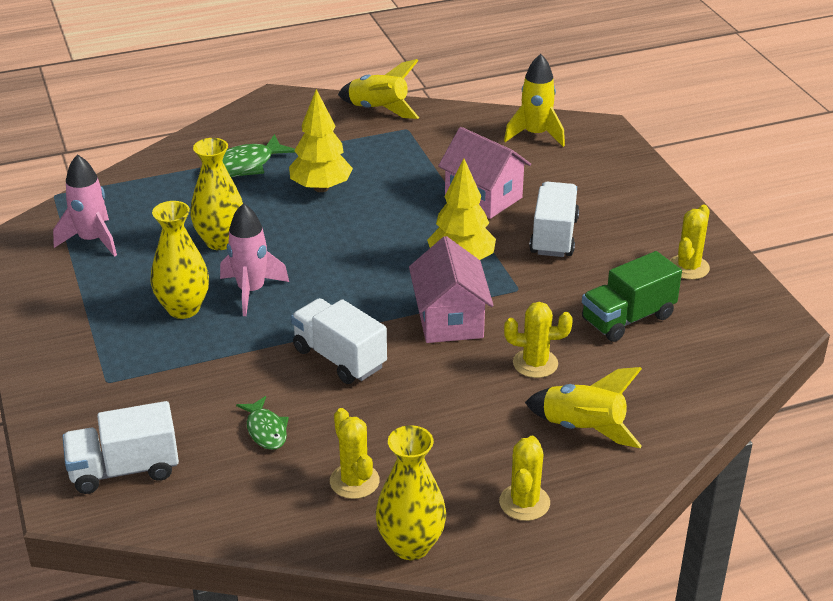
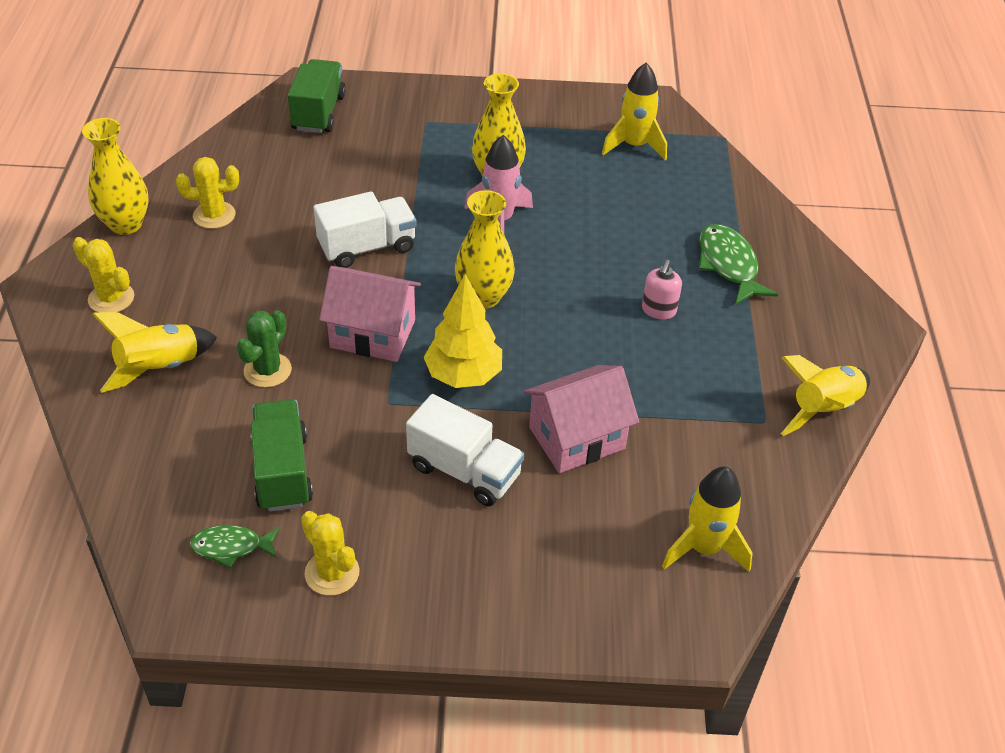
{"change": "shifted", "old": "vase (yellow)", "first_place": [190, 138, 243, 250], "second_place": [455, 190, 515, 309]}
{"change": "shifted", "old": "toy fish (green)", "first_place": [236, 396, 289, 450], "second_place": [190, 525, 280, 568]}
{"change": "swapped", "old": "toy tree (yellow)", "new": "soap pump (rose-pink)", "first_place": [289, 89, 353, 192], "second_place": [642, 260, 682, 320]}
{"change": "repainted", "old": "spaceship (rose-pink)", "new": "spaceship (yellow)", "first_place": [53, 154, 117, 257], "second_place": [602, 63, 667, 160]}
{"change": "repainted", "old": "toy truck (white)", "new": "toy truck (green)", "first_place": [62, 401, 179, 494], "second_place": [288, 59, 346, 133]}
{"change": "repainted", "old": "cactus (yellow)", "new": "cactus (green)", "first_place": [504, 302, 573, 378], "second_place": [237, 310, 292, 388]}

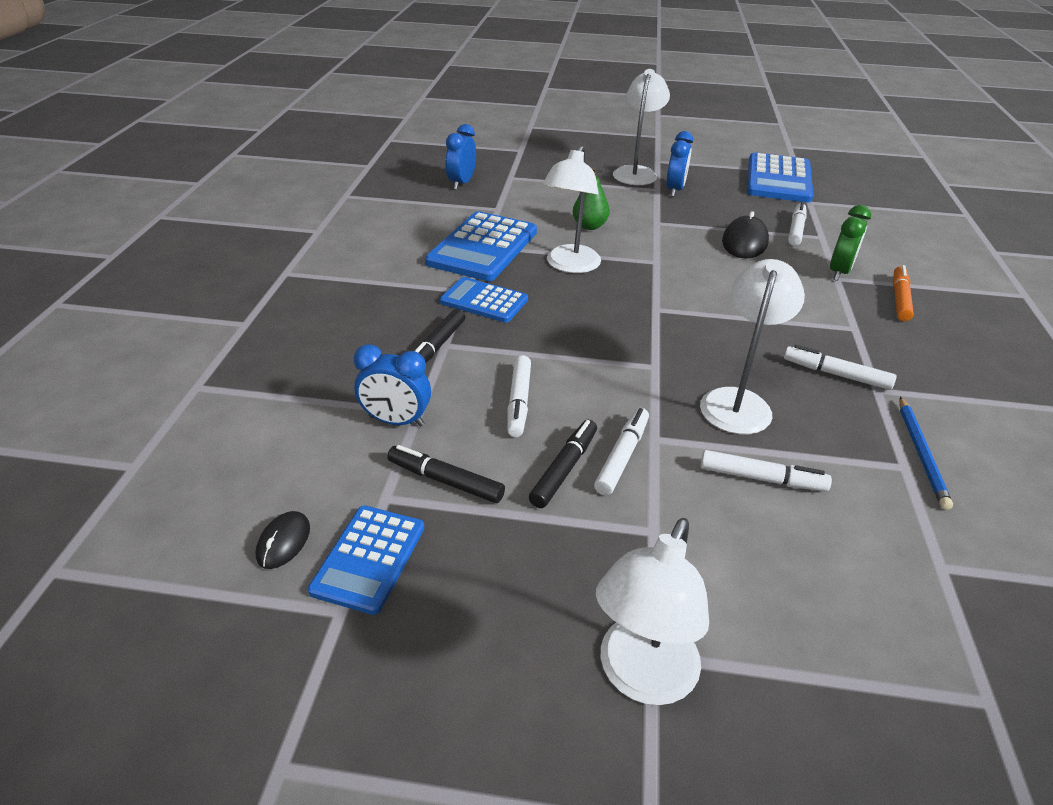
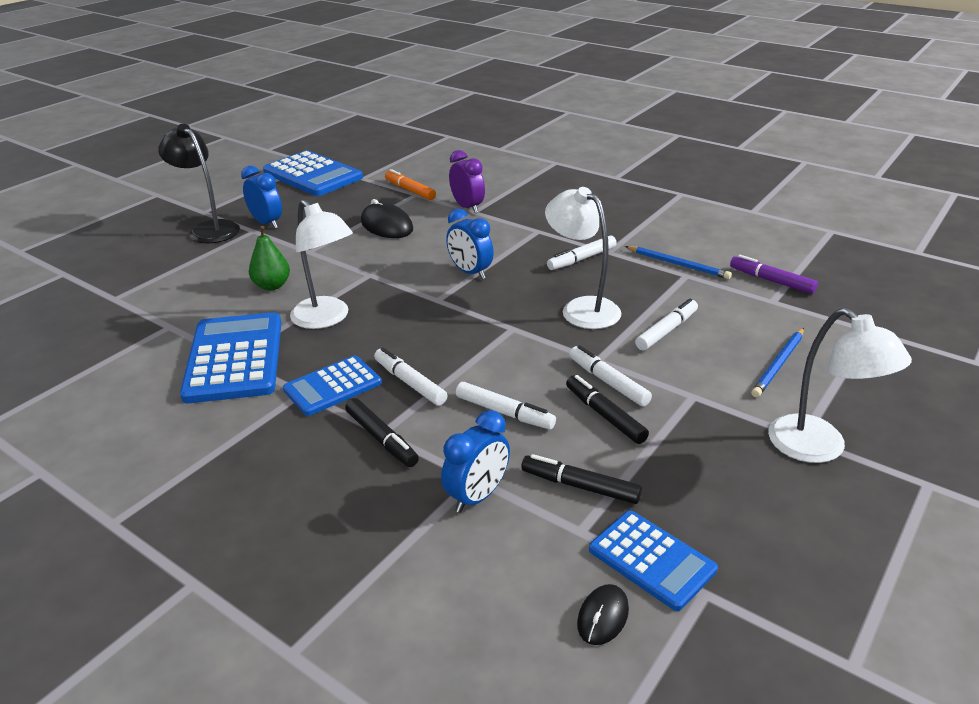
{"change": "new", "new": "felt pen (purple)", "second_place": [730, 255, 818, 294]}
{"change": "new", "new": "pencil (blue)", "second_place": [751, 328, 804, 397]}
{"change": "shifted", "old": "alarm clock (blue)", "first_place": [446, 124, 476, 190], "second_place": [446, 209, 494, 279]}
{"change": "shifted", "old": "felt pen (white)", "first_place": [788, 202, 807, 246], "second_place": [374, 348, 447, 406]}
{"change": "shifted", "old": "felt pen (orange)", "first_place": [893, 265, 914, 321], "second_place": [385, 169, 436, 200]}
{"change": "repainted", "old": "reading lamp (white)", "new": "reading lamp (ebony)", "first_place": [613, 69, 670, 185], "second_place": [158, 124, 240, 243]}
{"change": "repainted", "old": "alarm clock (green)", "new": "alarm clock (purple)", "first_place": [830, 205, 871, 281], "second_place": [449, 150, 485, 213]}
{"change": "rotated", "old": "computer mouse (ebony)", "first_place": [255, 511, 310, 569], "second_place": [577, 584, 629, 645], "degrees": 75}
{"change": "rotated", "old": "felt pen (ebony)", "first_place": [387, 445, 505, 503], "second_place": [521, 454, 642, 504], "degrees": 60}
{"change": "rotated", "old": "adding machine (blue)", "first_place": [425, 211, 537, 281], "second_place": [180, 312, 281, 403], "degrees": -150}

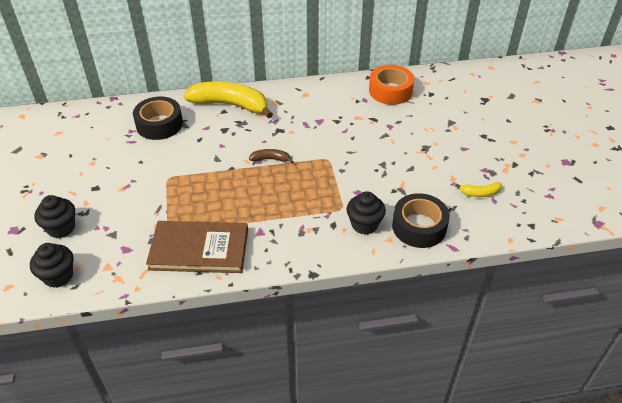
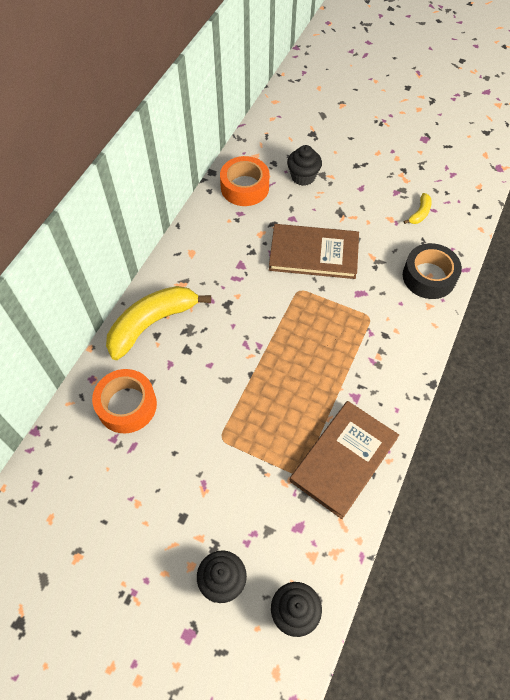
{"change": "gone", "old": "banana fruit (brown)", "first_place": [249, 149, 294, 163]}
{"change": "new", "new": "hardcover (brown)", "second_place": [269, 224, 359, 279]}
{"change": "shifted", "old": "fairy cake (ebony)", "first_place": [346, 191, 386, 235], "second_place": [287, 145, 322, 186]}
{"change": "repainted", "old": "roll of tape (ebony)", "new": "roll of tape (orange)", "first_place": [133, 97, 183, 140], "second_place": [92, 369, 157, 433]}

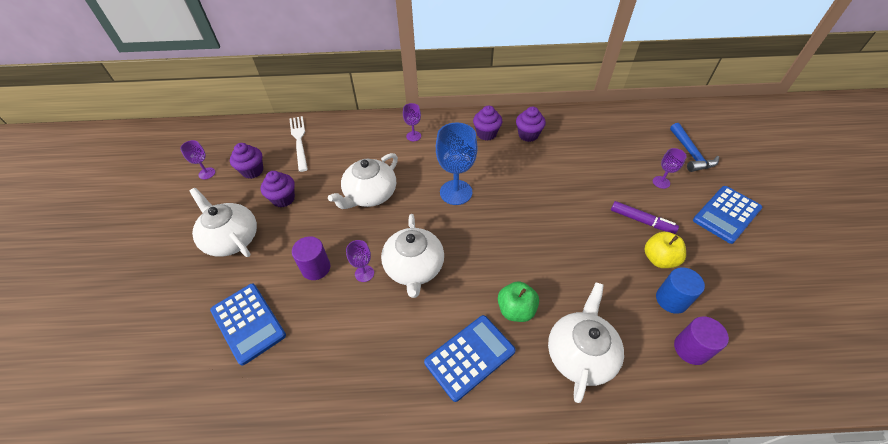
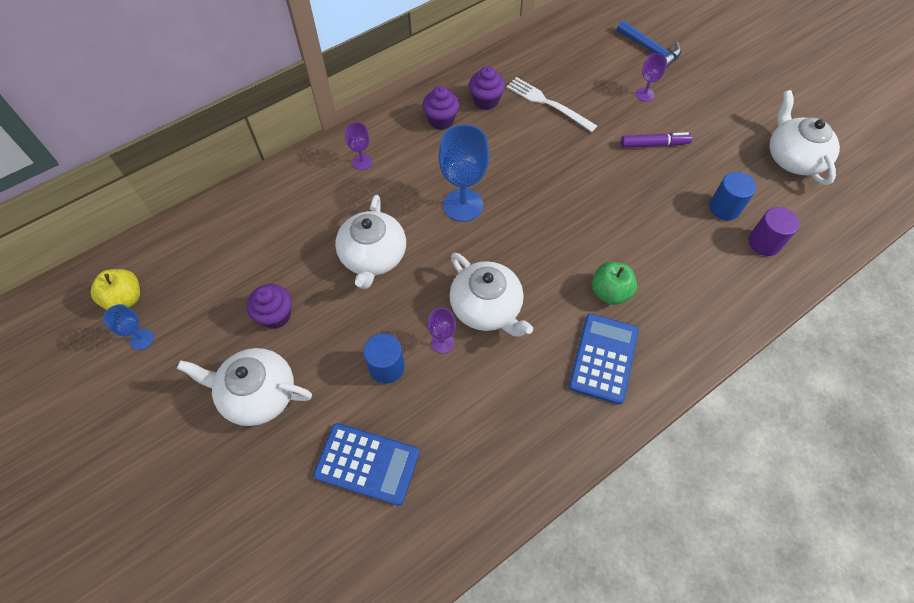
{"change": "gone", "old": "fairy cake (purple)", "first_place": [230, 143, 263, 179]}
{"change": "gone", "old": "adding machine (blue)", "first_place": [693, 186, 762, 244]}
{"change": "shifted", "old": "table fork (white)", "first_place": [289, 116, 308, 172], "second_place": [506, 77, 597, 132]}
{"change": "shifted", "old": "china teapot (white)", "first_place": [548, 283, 624, 403], "second_place": [769, 90, 840, 185]}
{"change": "shifted", "old": "toy apple (yellow)", "first_place": [644, 232, 686, 268], "second_place": [91, 269, 140, 310]}
{"change": "repainted", "old": "chalice (purple)", "new": "chalice (blue)", "first_place": [180, 140, 215, 179], "second_place": [103, 304, 154, 350]}
{"change": "repainted", "old": "cylinder (purple)", "new": "cylinder (blue)", "first_place": [292, 236, 330, 280], "second_place": [363, 333, 405, 384]}

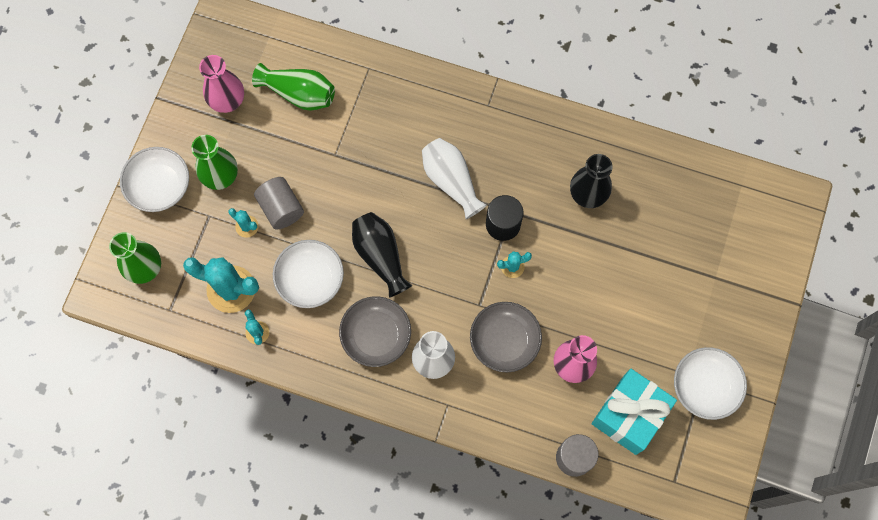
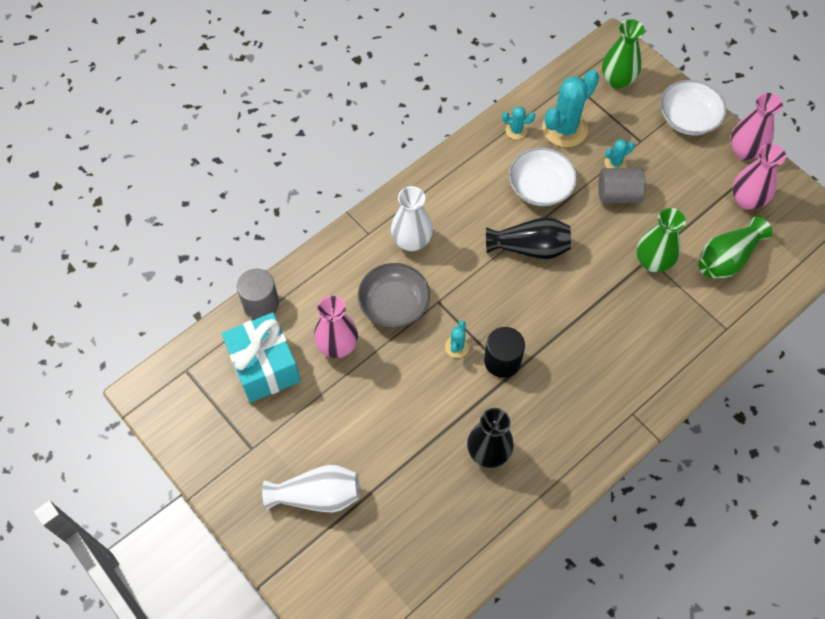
{"change": "gone", "old": "deep dish (gray)", "first_place": [339, 296, 411, 367]}
{"change": "gone", "old": "deep dish (white)", "first_place": [674, 347, 747, 420]}
{"change": "new", "new": "vase (rose-pink)", "second_place": [731, 93, 783, 160]}
{"change": "shifted", "old": "vase (green)", "first_place": [191, 135, 238, 190], "second_place": [636, 208, 686, 272]}
{"change": "shifted", "old": "vase (white)", "first_place": [422, 138, 487, 219], "second_place": [262, 465, 360, 512]}

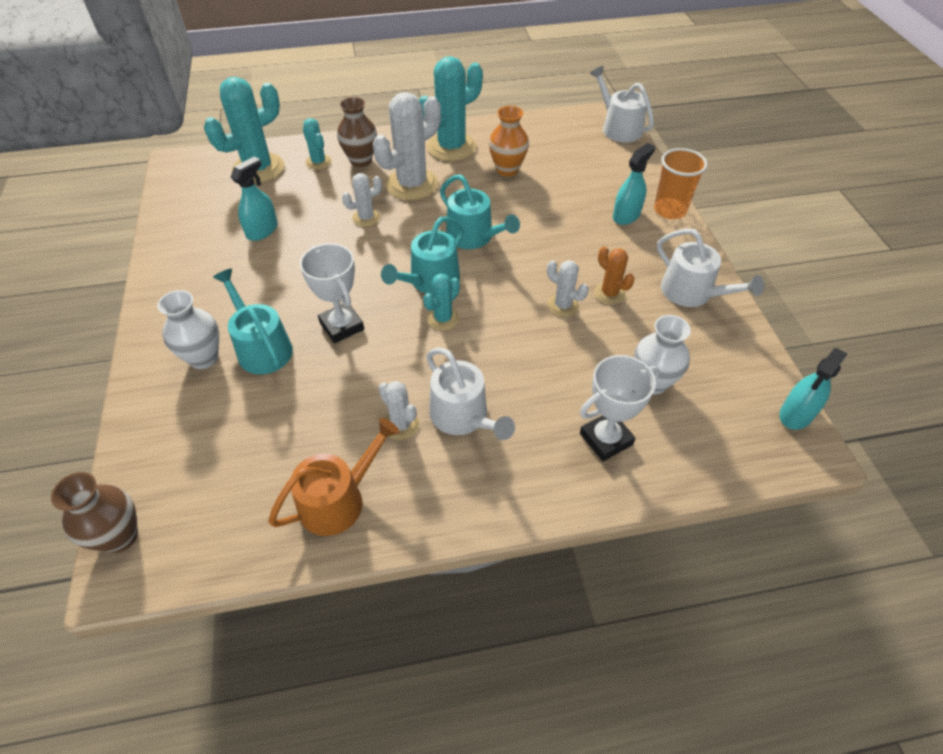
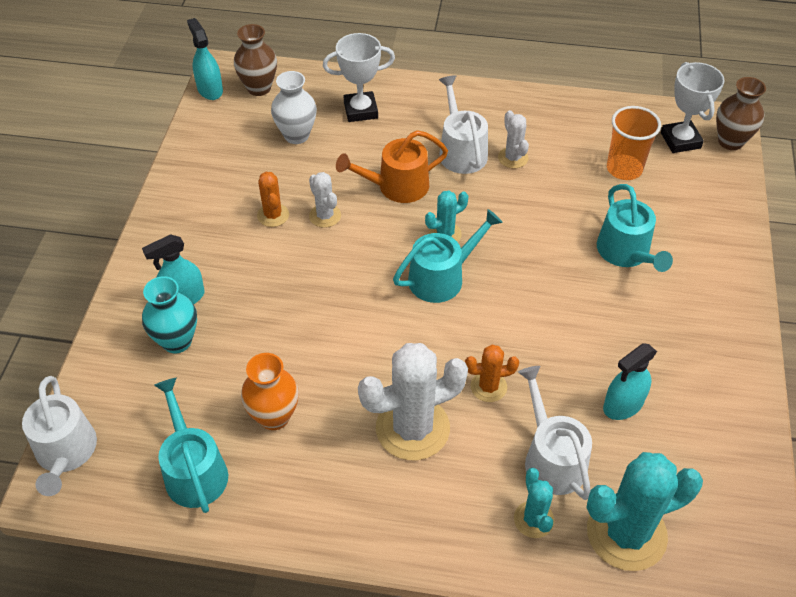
{"change": "gone", "old": "vase (white)", "first_place": [158, 290, 219, 369]}
{"change": "gone", "old": "cactus (teal)", "first_place": [419, 56, 483, 161]}
{"change": "new", "new": "vase (teal)", "second_place": [142, 276, 197, 353]}
{"change": "shifted", "old": "watering pot (orange)", "first_place": [268, 418, 400, 536], "second_place": [336, 130, 448, 203]}
{"change": "shifted", "old": "award cup (white)", "first_place": [300, 243, 364, 343], "second_place": [661, 62, 725, 153]}
{"change": "shifted", "old": "vase (brown)", "first_place": [337, 97, 377, 167], "second_place": [234, 24, 277, 96]}
{"change": "shifted", "old": "watering pot (teal)", "first_place": [440, 174, 520, 249], "second_place": [154, 378, 228, 513]}
{"change": "shifted", "old": "beaker (orange)", "first_place": [654, 148, 708, 219], "second_place": [607, 106, 661, 180]}
{"change": "shifted", "old": "watering pot (white)", "first_place": [657, 229, 764, 307], "second_place": [518, 366, 592, 500]}
{"change": "repainted", "old": "cactus (white)", "new": "cactus (orange)", "first_place": [342, 173, 382, 227], "second_place": [465, 345, 519, 402]}
{"change": "rotated", "old": "spray bottle (teal)", "first_place": [779, 348, 847, 430], "second_place": [187, 18, 223, 100], "degrees": -90}

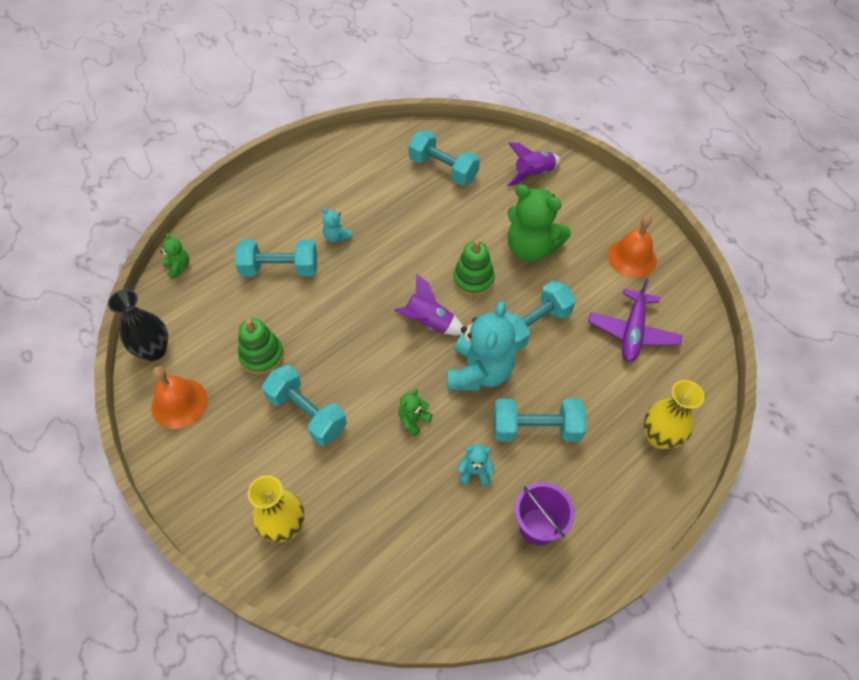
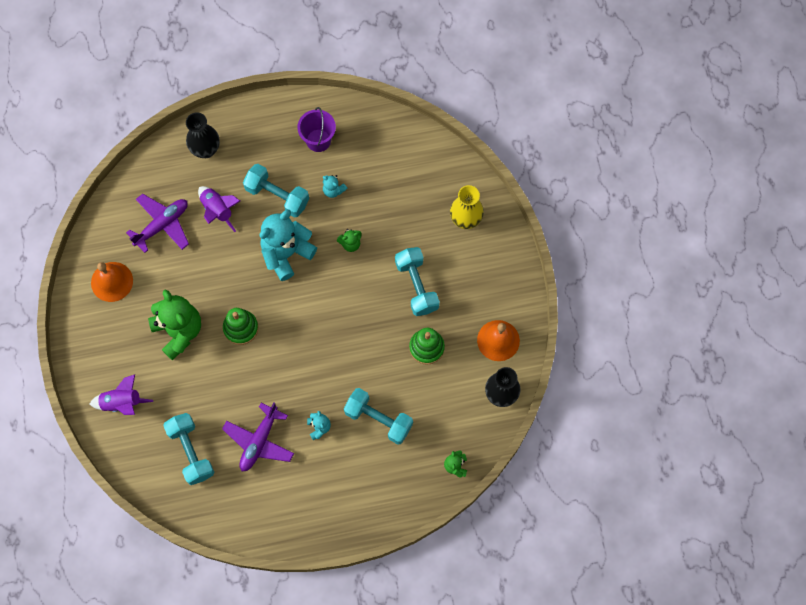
{"change": "gone", "old": "free weight (teal)", "first_place": [504, 281, 576, 351]}
{"change": "new", "new": "toy plane (purple)", "second_place": [222, 402, 294, 472]}
{"change": "shifted", "old": "spaceship (purple)", "first_place": [394, 274, 463, 335], "second_place": [198, 186, 240, 232]}
{"change": "repainted", "old": "vase (yellow)", "new": "vase (ebony)", "first_place": [643, 380, 704, 449], "second_place": [186, 112, 220, 158]}

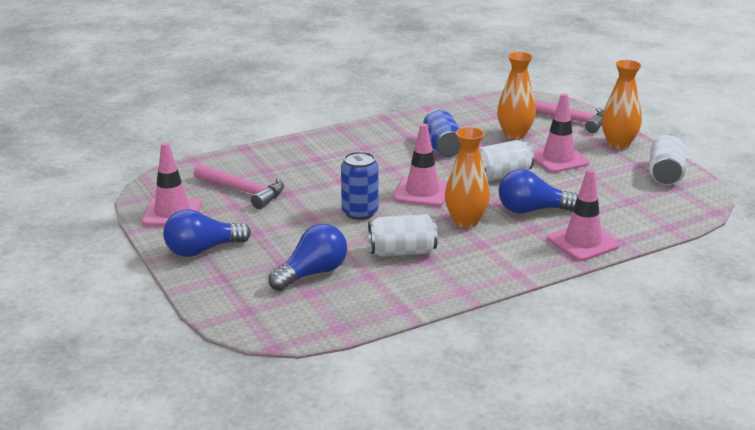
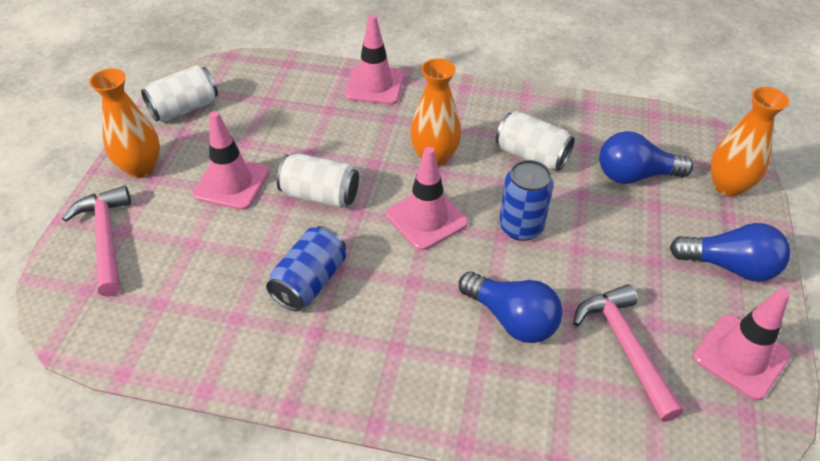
{"change": "shifted", "old": "vase (orange)", "first_place": [497, 52, 536, 139], "second_place": [710, 87, 789, 197]}
{"change": "shifted", "old": "bulb (blue)", "first_place": [499, 169, 578, 213], "second_place": [459, 271, 563, 343]}

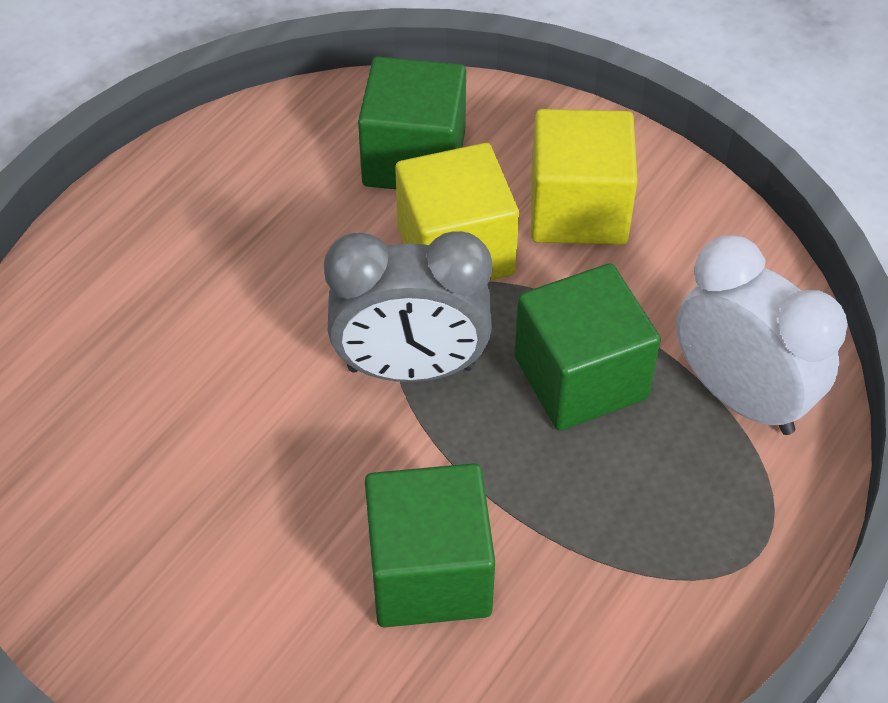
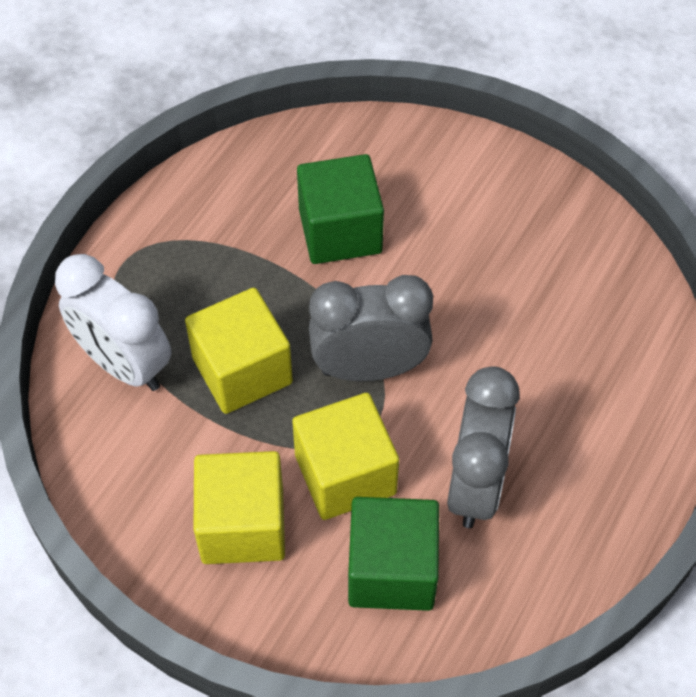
{"change": "new", "new": "alarm clock (gray)", "second_place": [447, 366, 520, 528]}
{"change": "repainted", "old": "block (green)", "new": "block (yellow)", "first_place": [514, 263, 661, 431], "second_place": [185, 288, 293, 414]}

